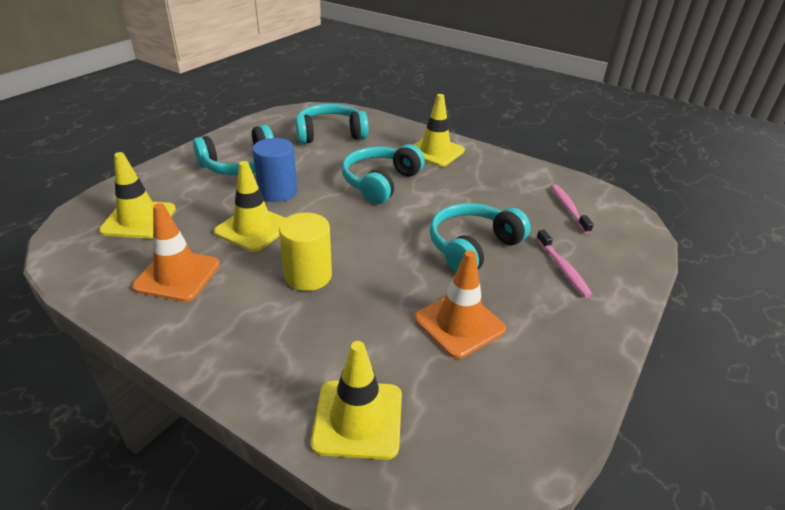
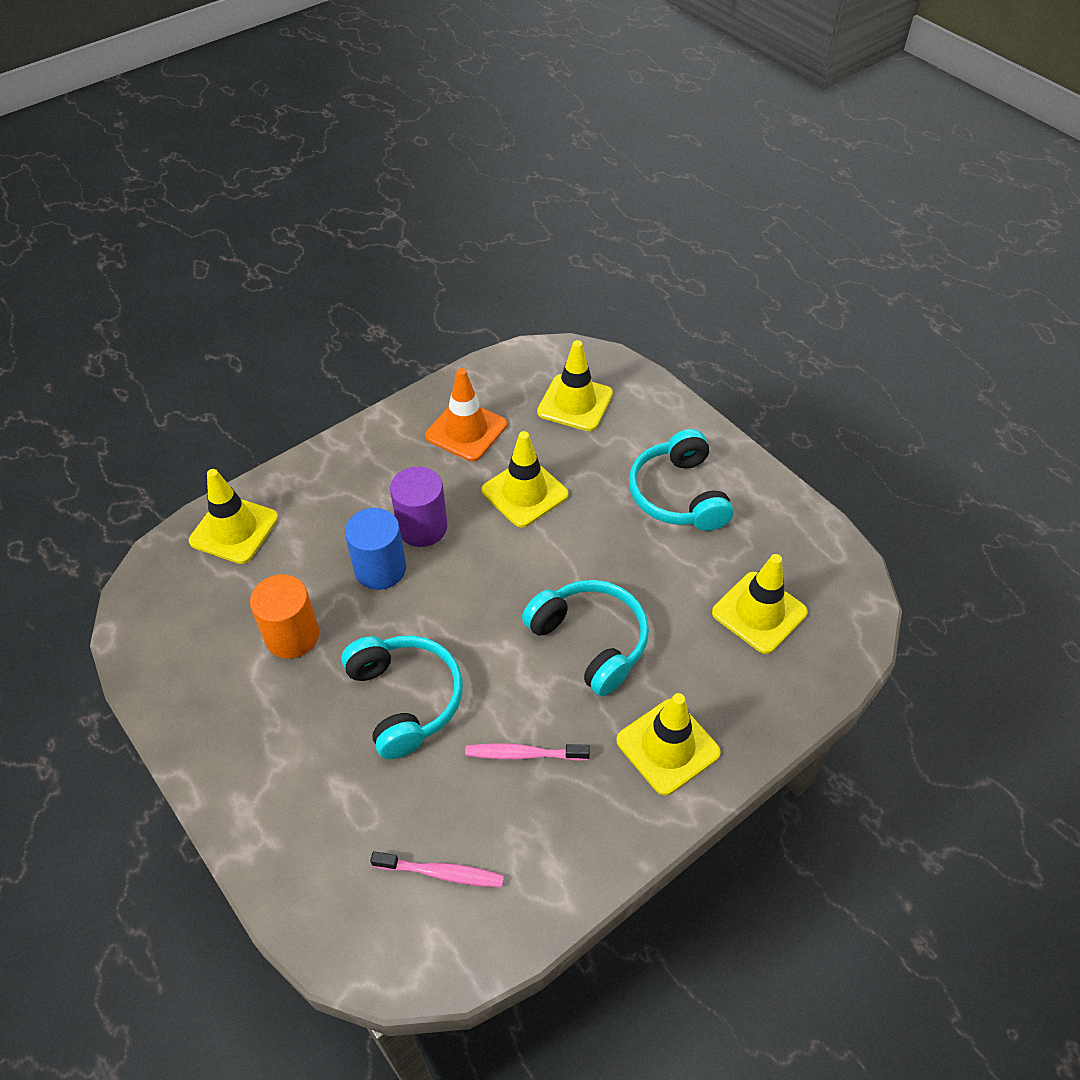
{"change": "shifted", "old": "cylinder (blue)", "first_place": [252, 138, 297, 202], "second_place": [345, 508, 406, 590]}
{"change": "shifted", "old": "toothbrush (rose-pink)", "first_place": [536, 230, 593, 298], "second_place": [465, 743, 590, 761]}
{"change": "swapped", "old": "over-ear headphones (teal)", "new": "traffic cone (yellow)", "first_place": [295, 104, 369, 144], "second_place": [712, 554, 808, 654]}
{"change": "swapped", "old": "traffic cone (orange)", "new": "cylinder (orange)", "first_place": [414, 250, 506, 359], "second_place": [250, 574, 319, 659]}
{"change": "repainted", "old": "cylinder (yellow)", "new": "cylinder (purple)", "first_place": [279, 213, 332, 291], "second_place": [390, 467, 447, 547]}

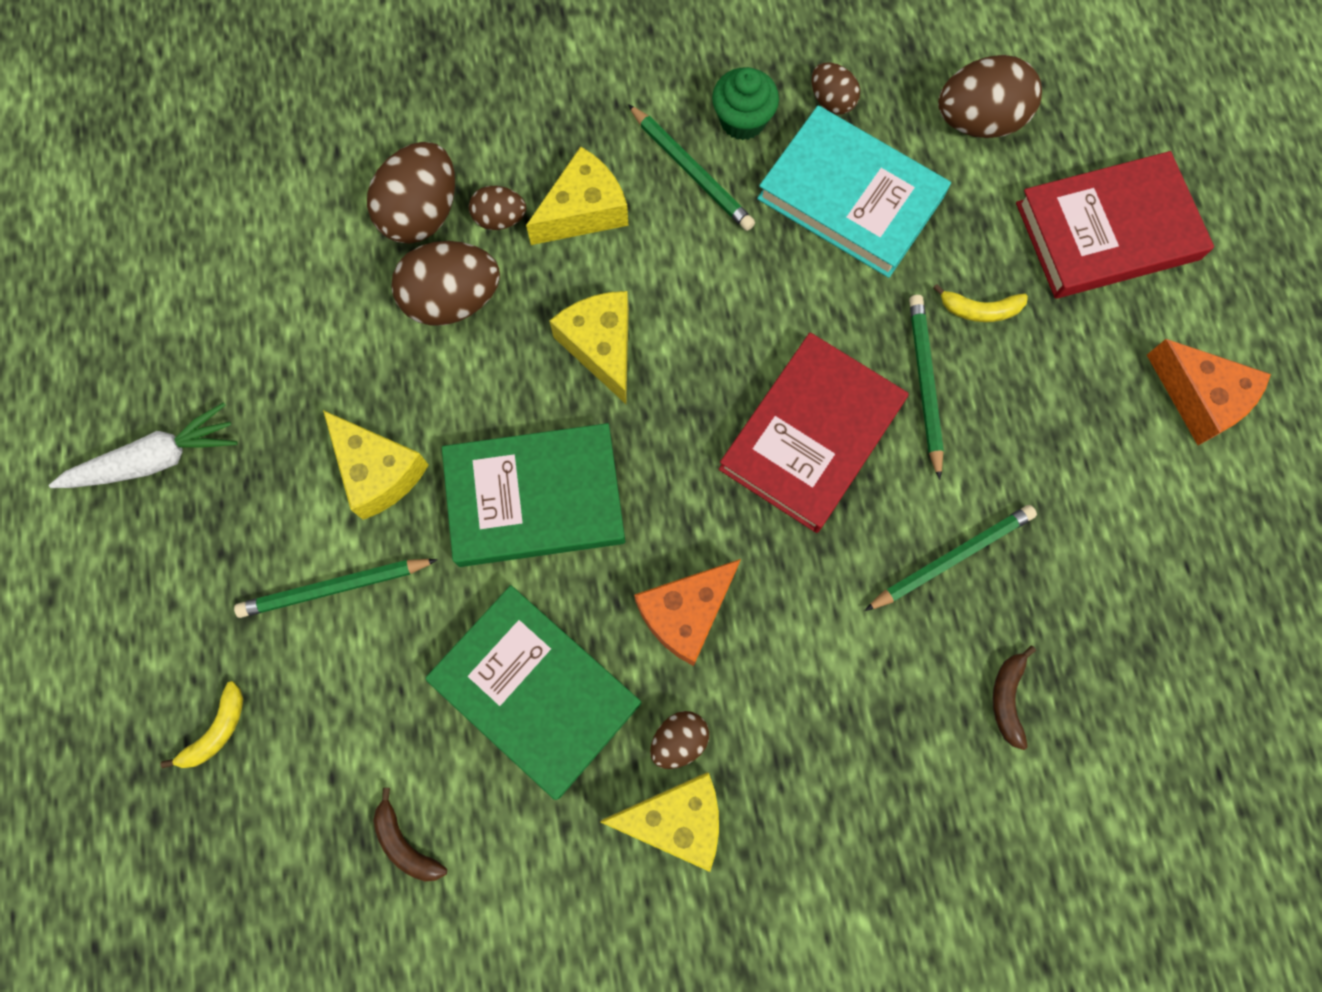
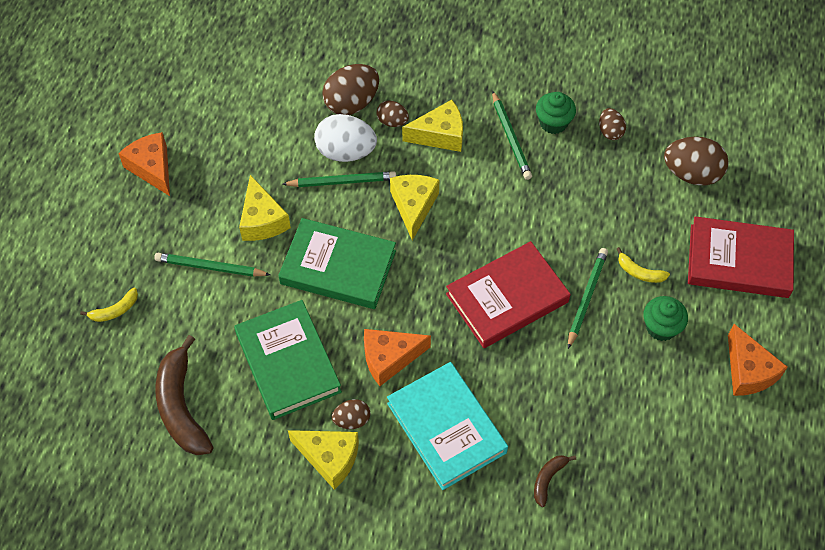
{"change": "new", "new": "fairy cake (green)", "second_place": [644, 296, 688, 341]}
{"change": "shifted", "old": "hardcover (teal)", "first_place": [757, 105, 951, 278], "second_place": [387, 362, 508, 490]}
{"change": "shifted", "old": "pencil (green)", "first_place": [864, 505, 1037, 611], "second_place": [282, 171, 396, 187]}
{"change": "swapped", "old": "toy carrot (white)", "new": "piece of cheese (orange)", "first_place": [49, 402, 238, 488], "second_place": [118, 132, 170, 196]}
{"change": "repainted", "old": "egg shape (brown)", "new": "egg shape (white)", "first_place": [392, 241, 500, 326], "second_place": [314, 114, 377, 162]}
{"change": "scaled", "old": "banana fruit (brown)", "first_place": [373, 788, 447, 881], "second_place": [156, 335, 214, 455], "factor": 2.09}

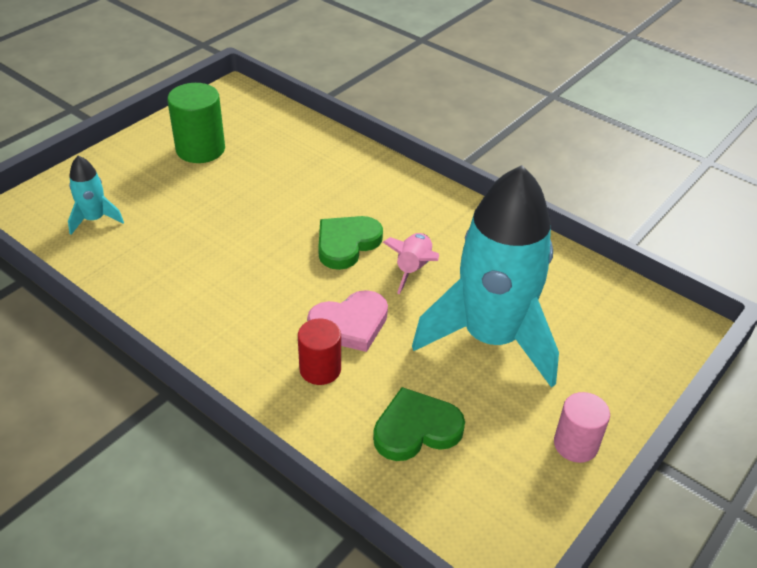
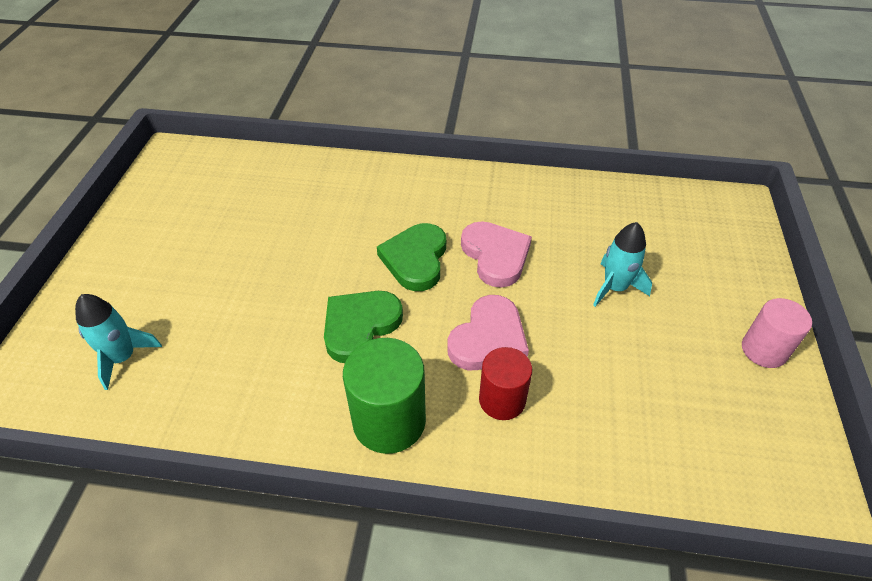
{"change": "shifted", "old": "cylinder (green)", "first_place": [167, 83, 225, 163], "second_place": [343, 338, 426, 454]}
{"change": "shifted", "old": "heart shape (green)", "first_place": [373, 387, 465, 461], "second_place": [324, 291, 403, 363]}
{"change": "swapped", "old": "spaceship (rose-pink)", "new": "heart shape (rose-pink)", "first_place": [383, 233, 439, 294], "second_place": [461, 221, 532, 288]}
{"change": "scaled", "old": "spaceship (teal)", "first_place": [412, 165, 559, 388], "second_place": [593, 222, 652, 307], "factor": 0.42}

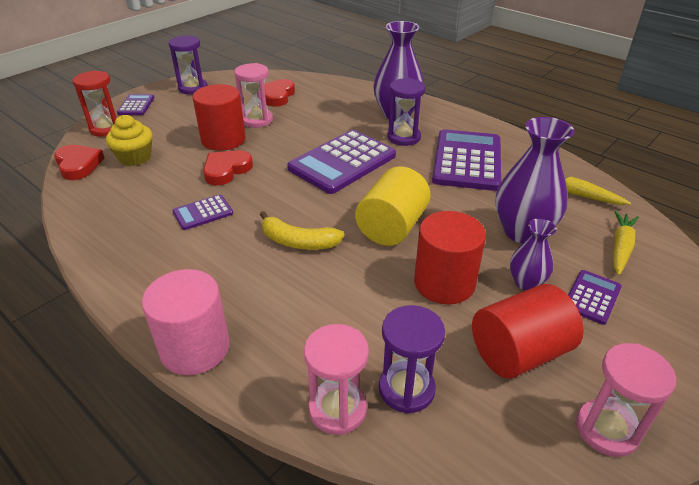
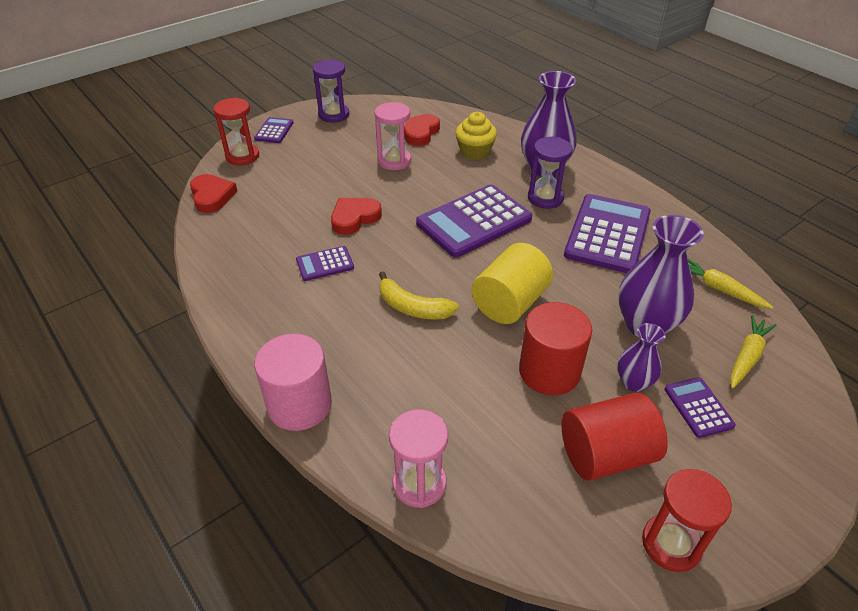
{"change": "gone", "old": "cylinder (red)", "first_place": [193, 84, 246, 151]}
{"change": "gone", "old": "sand timer (purple)", "first_place": [379, 305, 445, 414]}
{"change": "shifted", "old": "fairy cake (yellow)", "first_place": [106, 115, 152, 166], "second_place": [455, 112, 497, 160]}
{"change": "repainted", "old": "sand timer (rose-pink)", "new": "sand timer (red)", "first_place": [576, 343, 676, 457], "second_place": [642, 469, 732, 572]}
{"change": "rotated", "old": "adding machine (purple)", "first_place": [568, 270, 622, 325], "second_place": [665, 377, 736, 438], "degrees": -60}

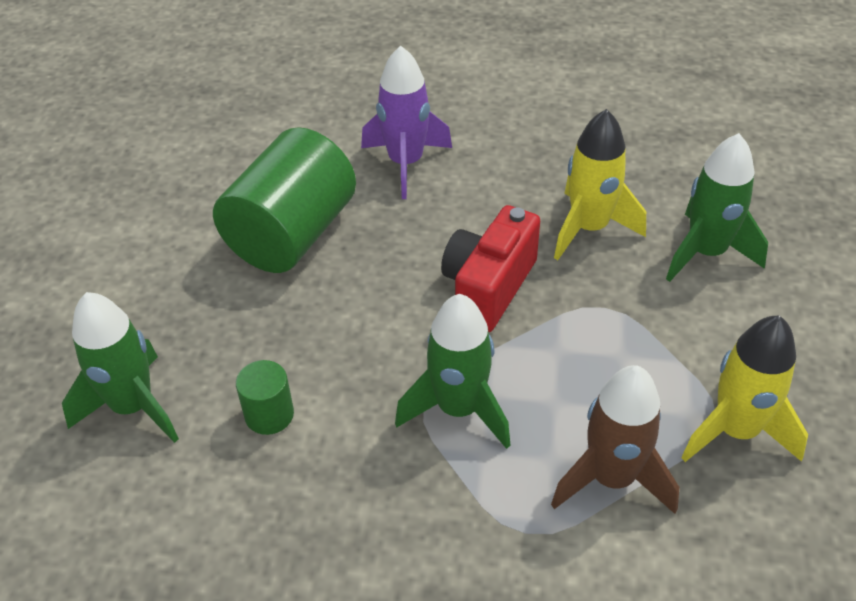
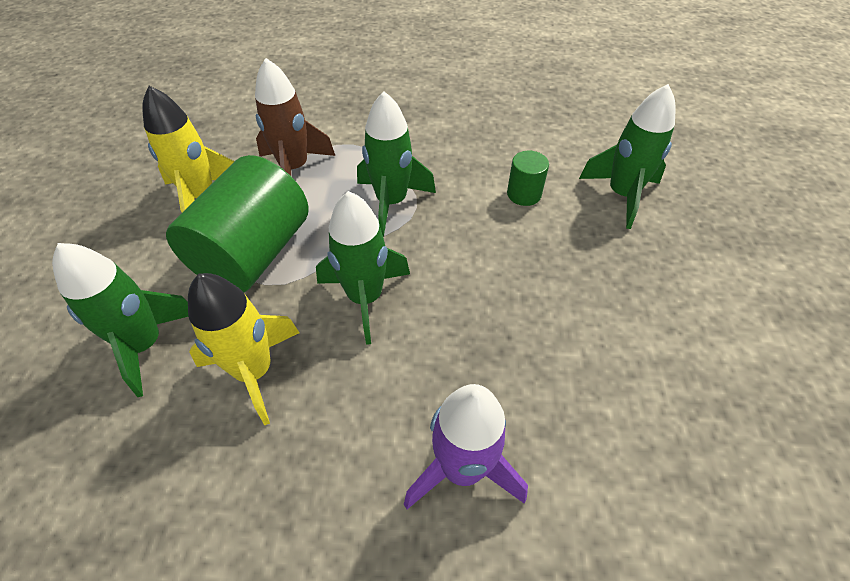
{"change": "shifted", "old": "cylinder (green)", "first_place": [213, 127, 356, 273], "second_place": [166, 155, 308, 292]}
{"change": "swapped", "old": "photo camera (red)", "new": "spaceship (green)", "first_place": [441, 205, 540, 332], "second_place": [316, 191, 410, 345]}

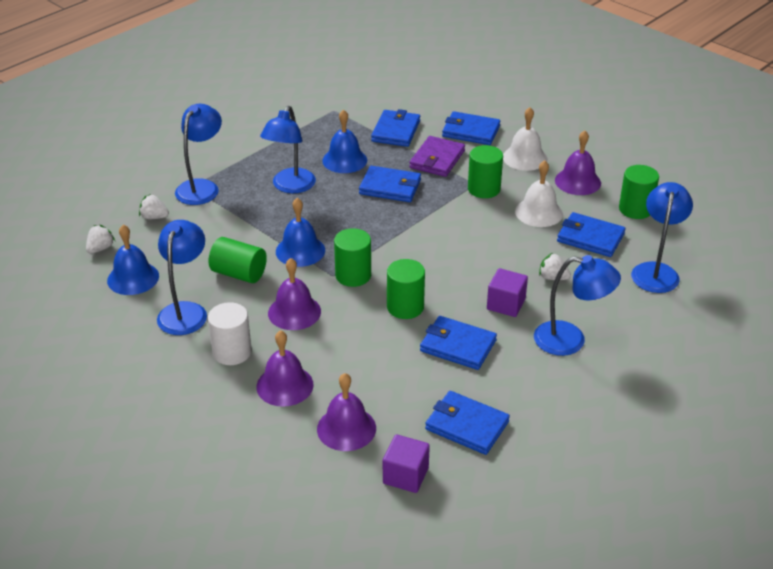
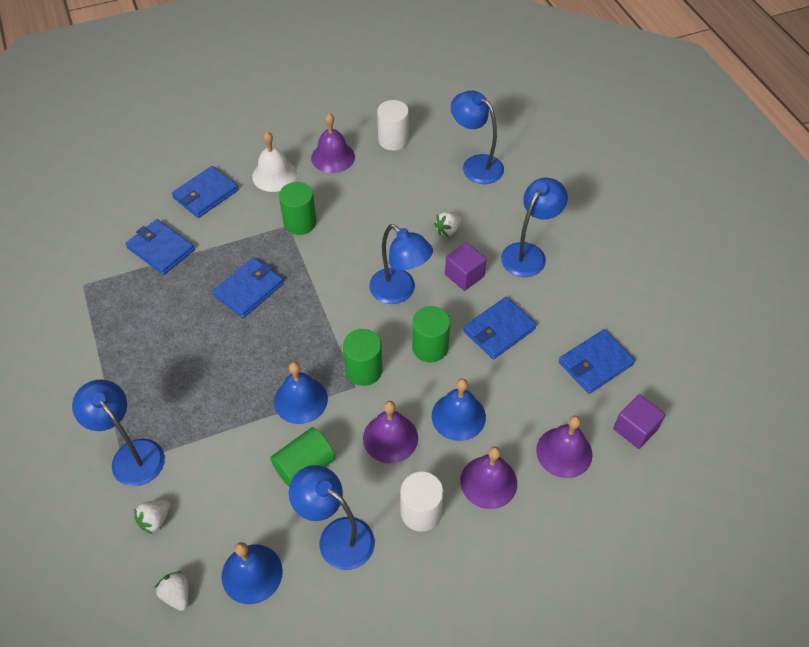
{"change": "gone", "old": "card wallet (purple)", "first_place": [409, 136, 465, 177]}
{"change": "gone", "old": "hand bell (white)", "first_place": [515, 160, 563, 227]}
{"change": "gone", "old": "card wallet (blue)", "first_place": [557, 212, 626, 257]}
{"change": "shifted", "old": "reading lamp (blue)", "first_place": [260, 106, 316, 193], "second_place": [369, 224, 433, 304]}
{"change": "shifted", "old": "hand bell (blue)", "first_place": [322, 109, 367, 173], "second_place": [432, 378, 486, 441]}
{"change": "repainted", "old": "cylinder (green)", "new": "cylinder (white)", "first_place": [619, 165, 659, 219], "second_place": [377, 100, 409, 151]}

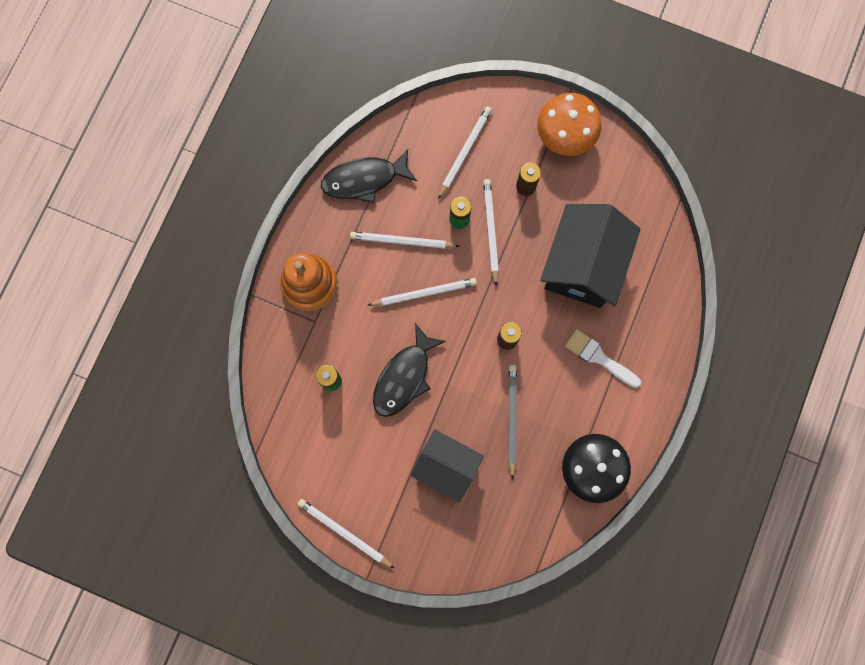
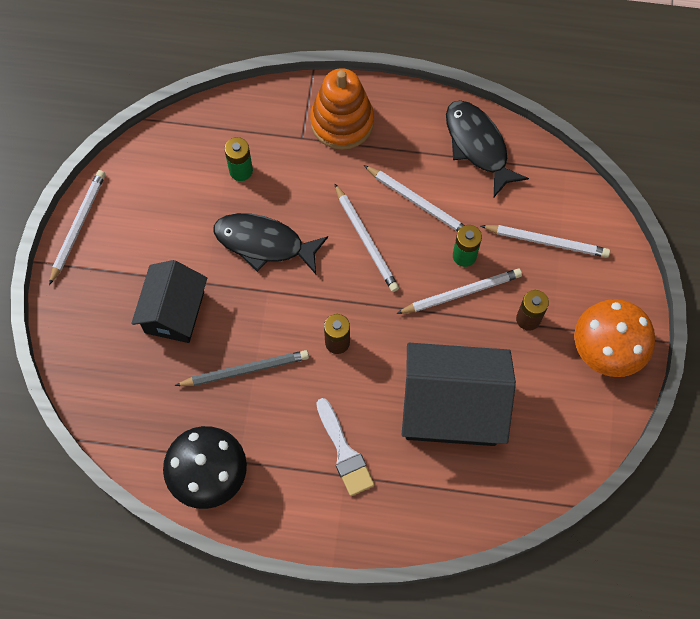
{"change": "rotated", "old": "pencil (white)", "first_place": [350, 232, 460, 249], "second_place": [364, 165, 464, 232], "degrees": 135}
{"change": "rotated", "old": "brush (white)", "first_place": [565, 329, 641, 388], "second_place": [316, 398, 375, 496], "degrees": 135}

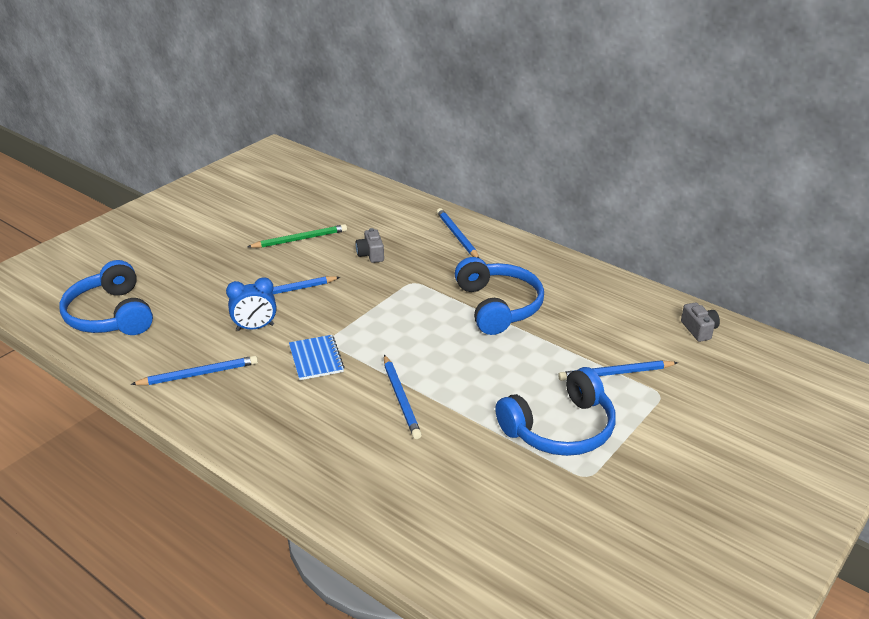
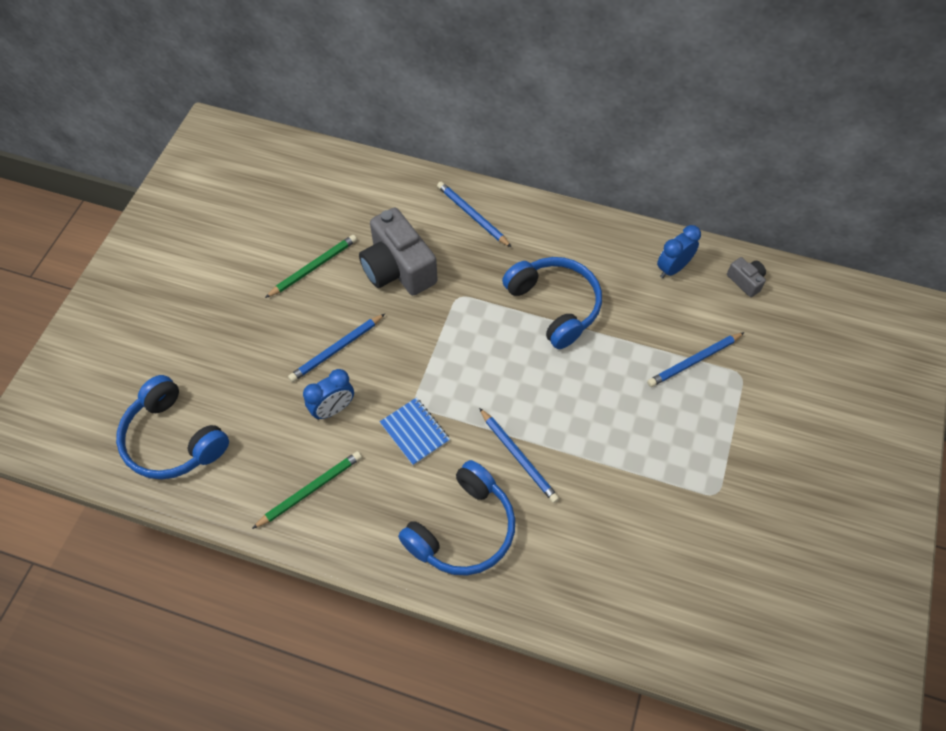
{"change": "new", "new": "alarm clock (blue)", "second_place": [657, 225, 701, 278]}
{"change": "shifted", "old": "over-ear headphones (blue)", "first_place": [495, 367, 616, 456], "second_place": [398, 460, 515, 576]}
{"change": "repainted", "old": "pencil (blue)", "new": "pencil (green)", "first_place": [131, 356, 258, 385], "second_place": [252, 451, 362, 529]}
{"change": "scaled", "old": "photo camera (gray)", "first_place": [356, 228, 384, 263], "second_place": [359, 208, 438, 295], "factor": 2.17}

